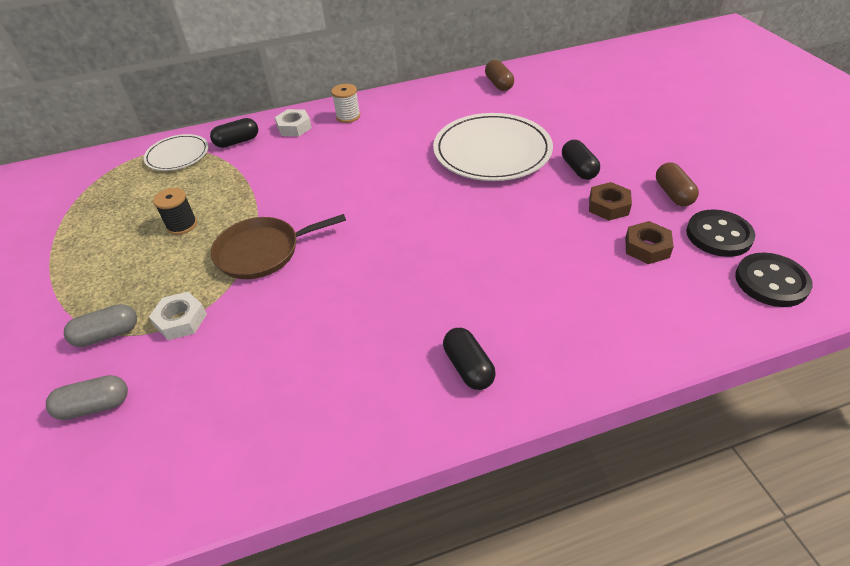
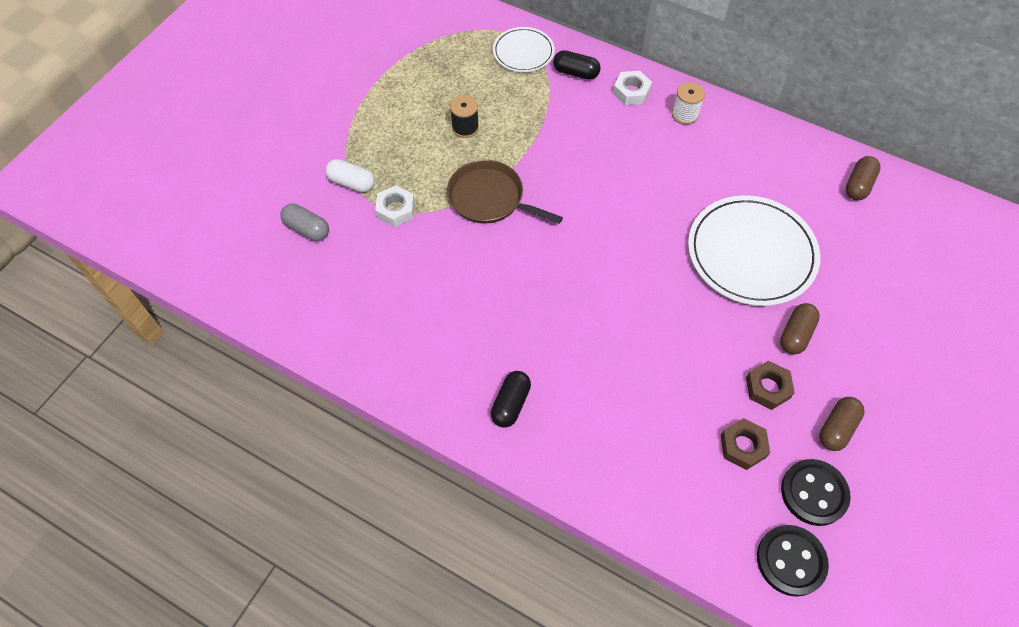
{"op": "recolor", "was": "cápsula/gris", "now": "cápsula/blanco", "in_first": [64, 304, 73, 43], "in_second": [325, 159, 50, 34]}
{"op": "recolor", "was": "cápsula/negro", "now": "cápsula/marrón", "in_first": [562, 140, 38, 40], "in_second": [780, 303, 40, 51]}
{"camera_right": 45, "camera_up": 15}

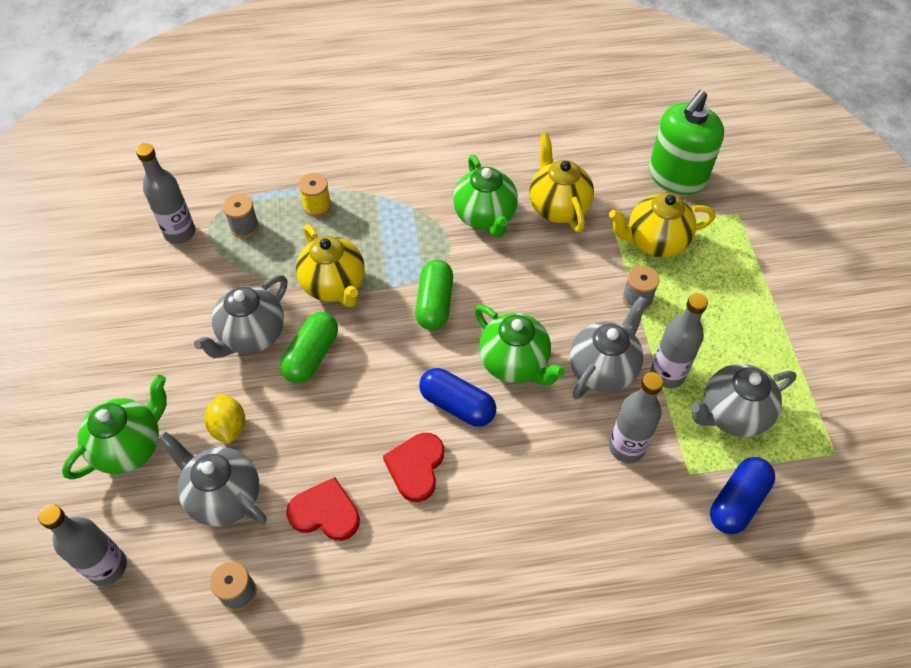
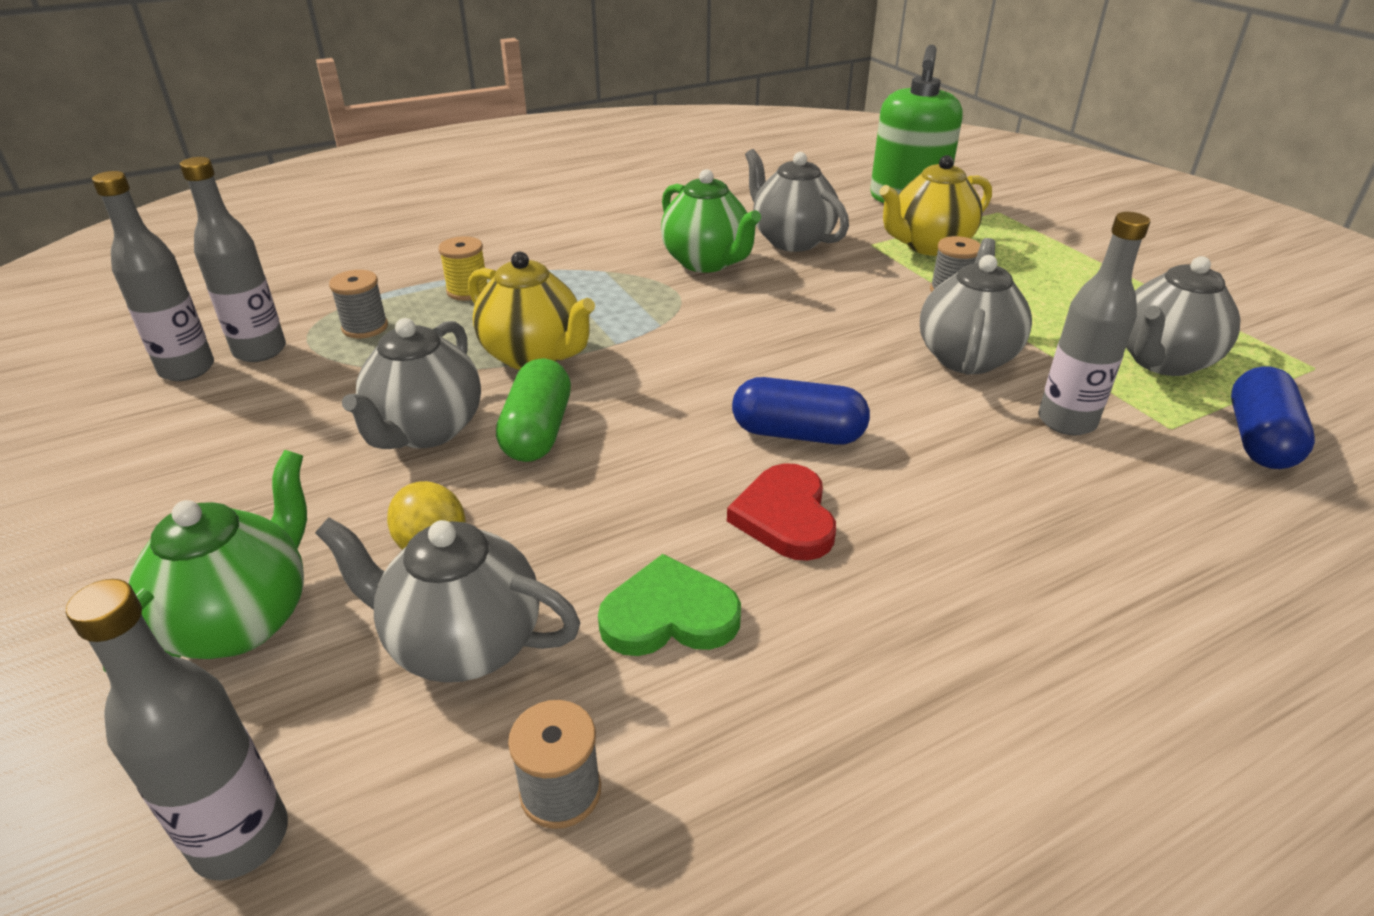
{"op": "delete", "was": "cápsula/verde", "in_first": [415, 259, 38, 71]}
{"op": "delete", "was": "tetera/verde", "in_first": [474, 305, 91, 81]}
{"op": "move", "was": "botella/gris", "in_first": [651, 293, 57, 95], "in_second": [92, 171, 122, 210]}
{"op": "recolor", "was": "corazón/rojo", "now": "corazón/verde", "in_first": [286, 477, 74, 64], "in_second": [598, 554, 143, 102]}
{"op": "recolor", "was": "tetera/amarillo", "now": "tetera/gris", "in_first": [529, 133, 65, 100], "in_second": [745, 149, 104, 103]}
{"camera_right": -20, "camera_up": -20}

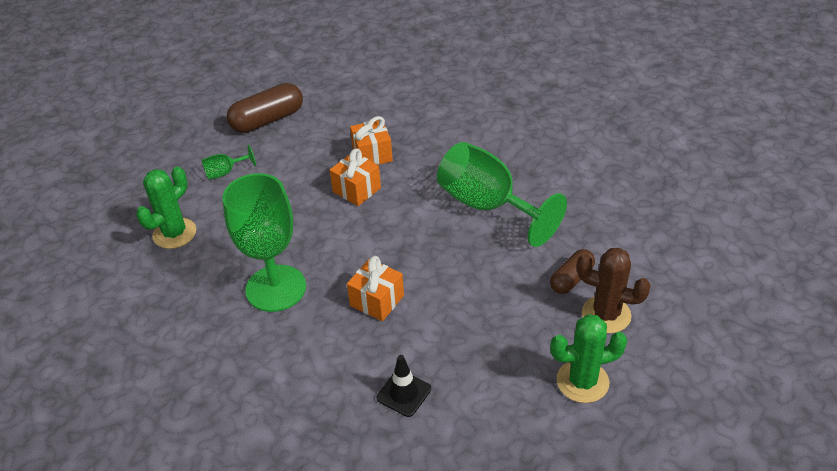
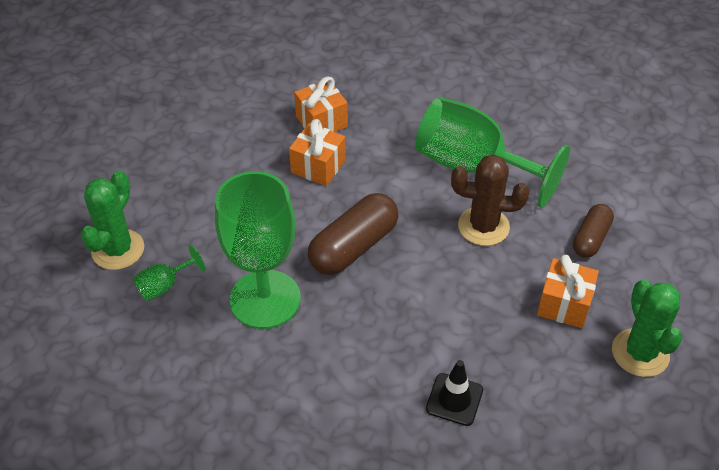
{"op": "move", "was": "copa/verde", "in_first": [202, 145, 54, 35], "in_second": [133, 245, 73, 56]}
{"op": "move", "was": "cápsula/marrón", "in_first": [227, 83, 76, 50], "in_second": [308, 193, 90, 82]}
{"op": "move", "was": "regalo/naranja", "in_first": [347, 256, 57, 65], "in_second": [537, 255, 62, 73]}
{"op": "move", "was": "cactus/marrón", "in_first": [577, 248, 74, 85], "in_second": [451, 154, 78, 92]}
{"op": "rotate", "was": "cactus/verde", "in_first": [550, 314, 77, 89], "in_second": [612, 280, 70, 97], "clockwise": -75}
{"camera_right": -15, "camera_up": 5}

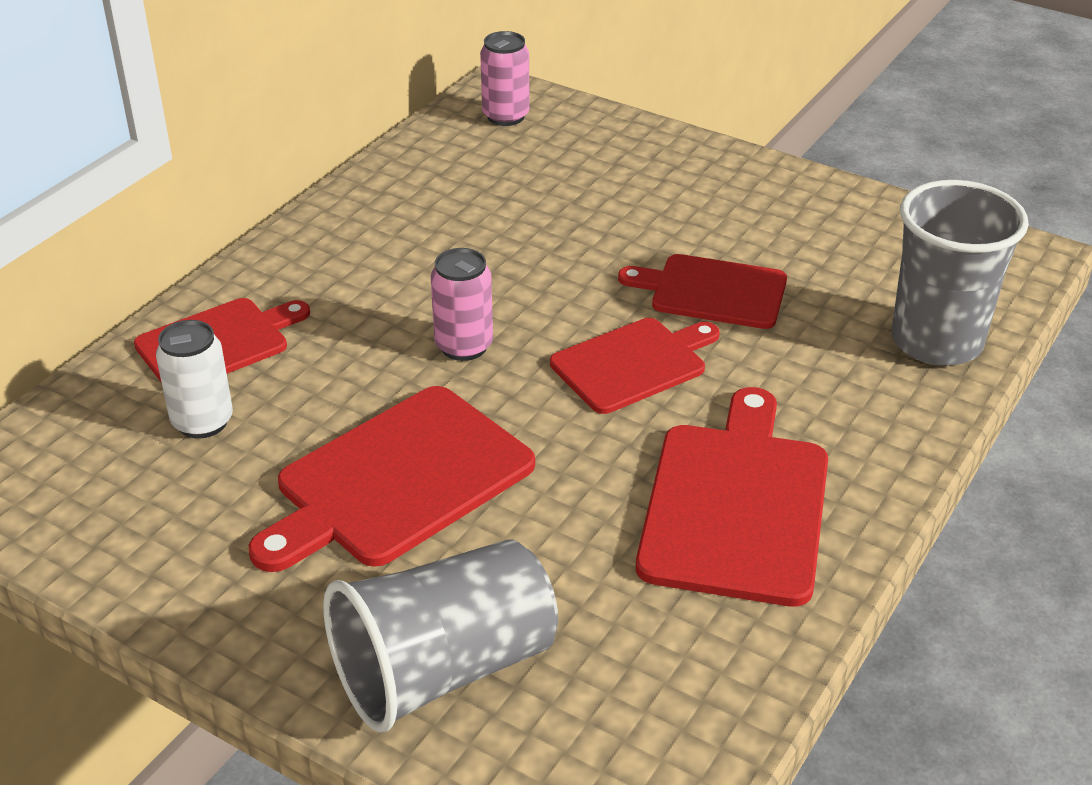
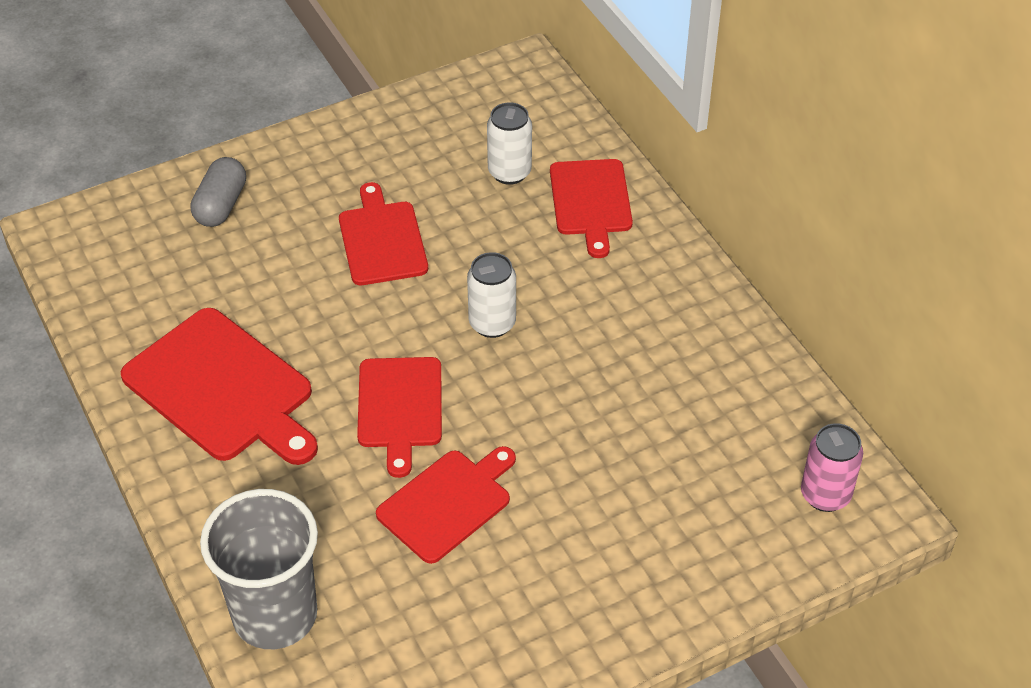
{"op": "replace", "was": "vaso/gris", "now": "cápsula/gris", "in_first": [323, 539, 235, 194], "in_second": [191, 157, 55, 70]}
{"op": "recolor", "was": "lata/rosa", "now": "lata/blanco", "in_first": [431, 248, 62, 113], "in_second": [467, 252, 49, 86]}
{"op": "resize", "was": "tabla de cortar/rojo", "in_first": [249, 386, 286, 186], "in_second": [339, 182, 89, 103], "ratio": 0.66}
{"camera_right": 120, "camera_up": 10}

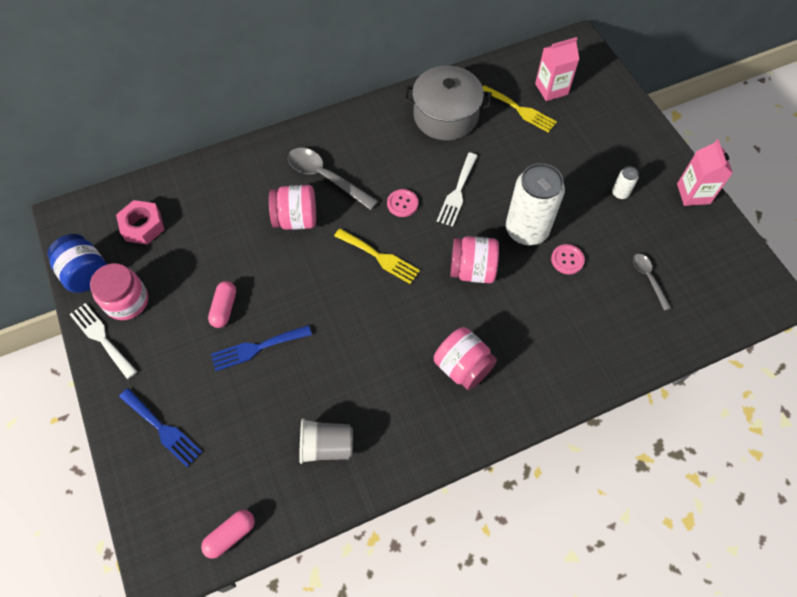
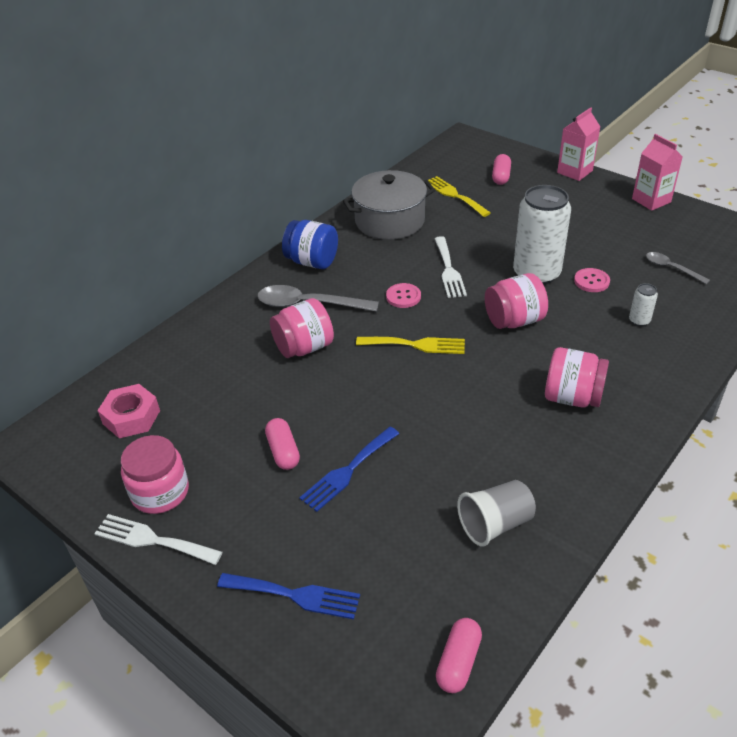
{"op": "insert", "now": "cápsula/rosa", "in_second": [492, 154, 19, 31]}
{"op": "move", "was": "tarro/azul", "in_first": [47, 234, 60, 58], "in_second": [282, 220, 56, 49]}
{"op": "move", "was": "cartón de leche/rosa", "in_first": [535, 37, 44, 64], "in_second": [557, 108, 44, 73]}
{"op": "move", "was": "lata/blanco", "in_first": [612, 166, 27, 33], "in_second": [629, 283, 29, 43]}
{"op": "rotate", "was": "tenedor/amarillo", "in_first": [483, 85, 74, 48], "in_second": [428, 176, 63, 41], "clockwise": -135}
{"camera_right": -25, "camera_up": -20}

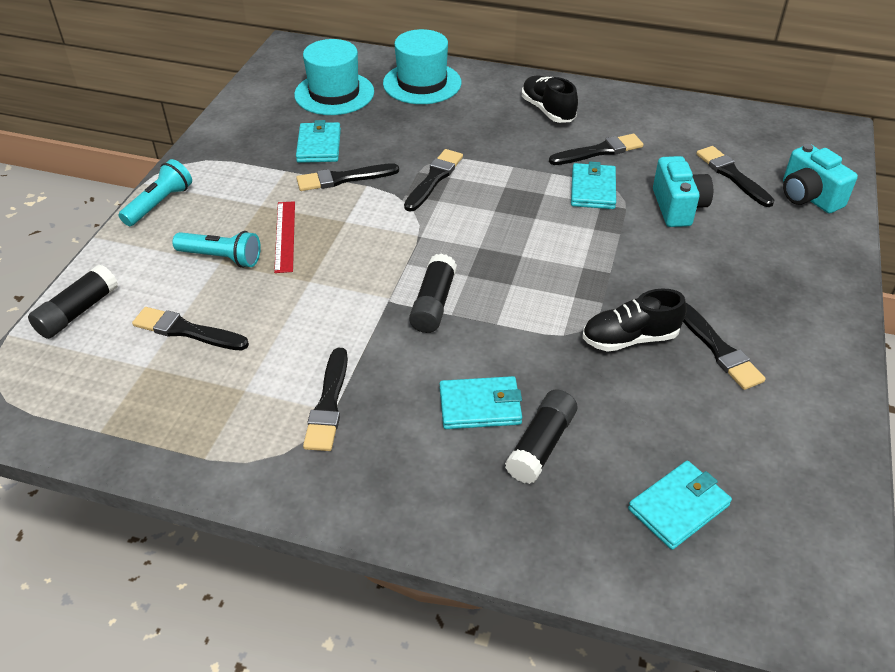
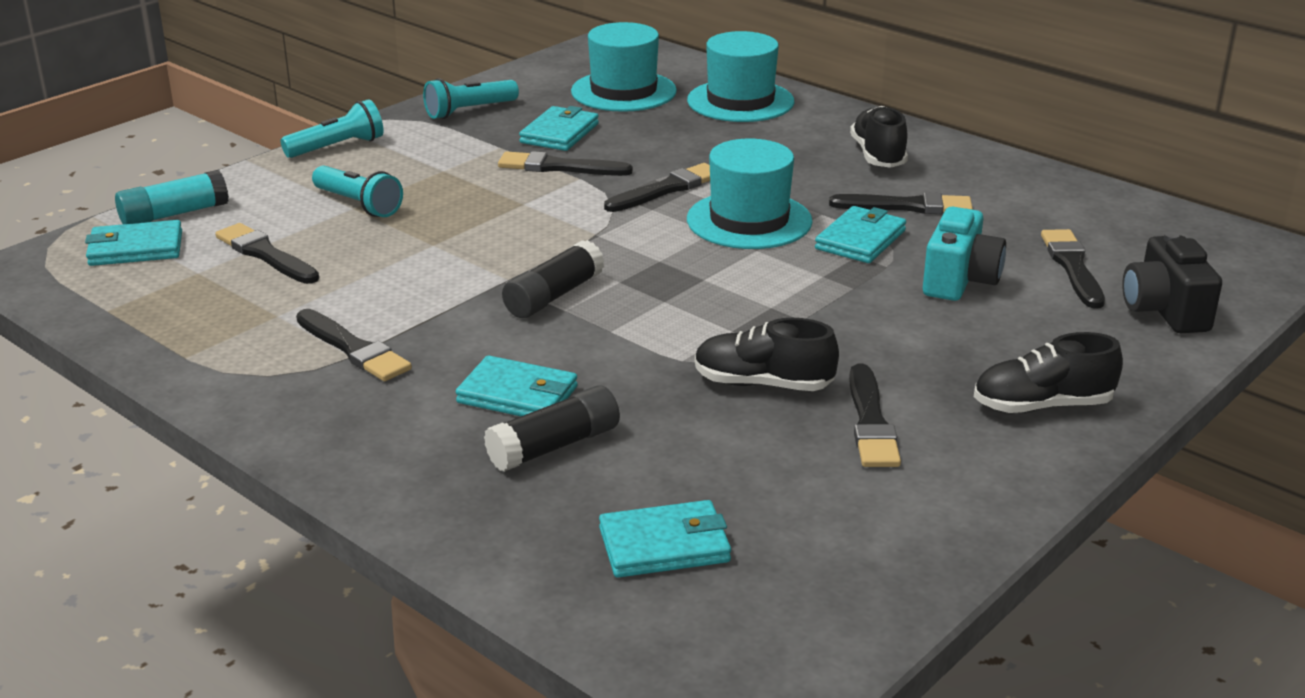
{"op": "delete", "was": "regla/rojo", "in_first": [274, 201, 21, 72]}
{"op": "insert", "now": "cartera/turquesa", "in_second": [85, 220, 97, 46]}
{"op": "insert", "now": "lámpara de mano/turquesa", "in_second": [423, 78, 96, 41]}
{"op": "insert", "now": "sombrero/turquesa", "in_second": [687, 139, 125, 110]}
{"op": "insert", "now": "zapato/negro", "in_second": [974, 332, 149, 81]}
{"op": "recolor", "was": "barra de pegamento/negro", "now": "barra de pegamento/turquesa", "in_first": [28, 264, 90, 75], "in_second": [115, 170, 114, 54]}
{"op": "recolor", "was": "cámara/turquesa", "now": "cámara/negro", "in_first": [783, 144, 75, 69], "in_second": [1122, 231, 100, 102]}
{"op": "rotate", "was": "pincel/negro", "in_first": [303, 348, 45, 103], "in_second": [296, 309, 116, 72], "clockwise": -75}
{"camera_right": 25, "camera_up": -15}

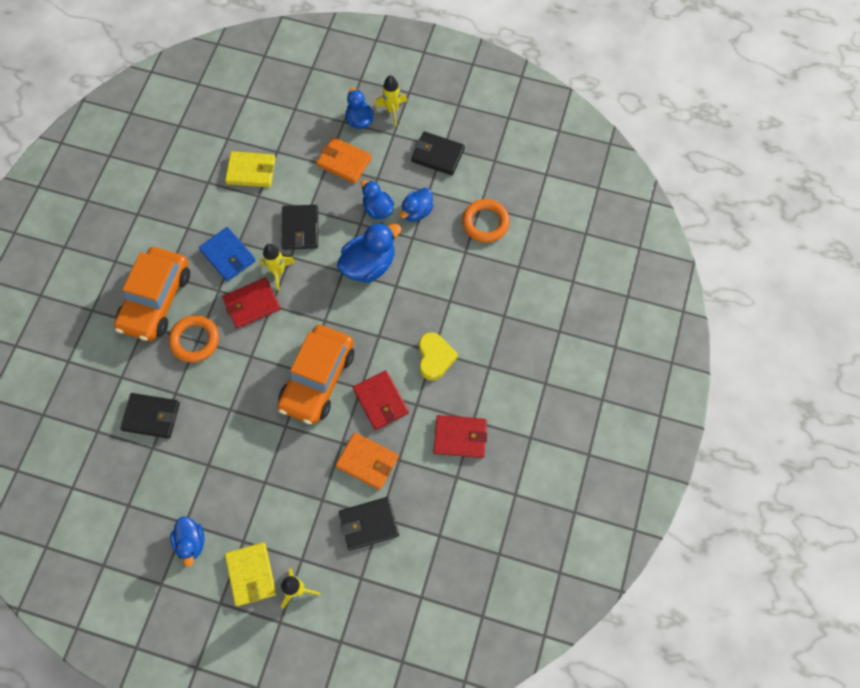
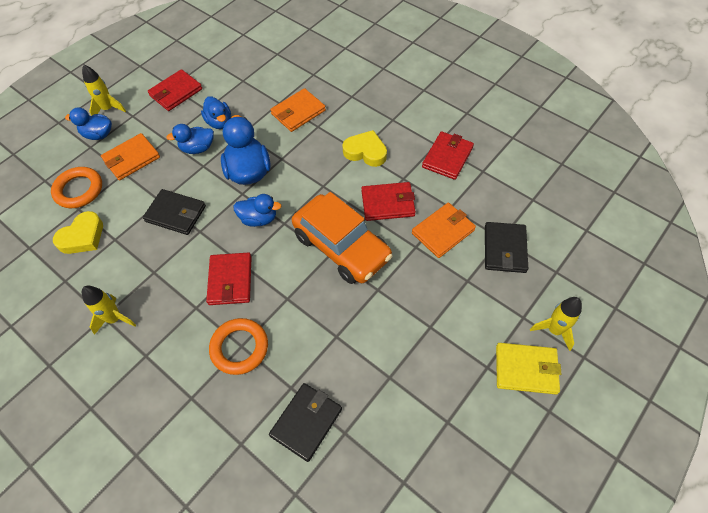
{"op": "delete", "was": "coche/naranja", "in_first": [114, 247, 76, 94]}
{"op": "delete", "was": "cartera/azul", "in_first": [199, 227, 57, 55]}
{"op": "insert", "now": "cartera/naranja", "in_second": [270, 88, 56, 44]}
{"op": "move", "was": "pato/azul", "in_first": [170, 516, 35, 51], "in_second": [233, 194, 48, 33]}
{"op": "move", "was": "cohete/amarillo", "in_first": [260, 244, 36, 47], "in_second": [82, 286, 54, 49]}
{"op": "move", "was": "anillo/naranja", "in_first": [462, 199, 48, 44], "in_second": [51, 167, 51, 41]}
{"op": "replace", "was": "cartera/amarillo", "now": "corazón/amarillo", "in_first": [225, 151, 51, 36], "in_second": [53, 211, 50, 43]}
{"op": "recolor", "was": "cartera/negro", "now": "cartera/rojo", "in_first": [411, 131, 54, 44], "in_second": [148, 69, 54, 42]}
{"camera_right": -65, "camera_up": -10}

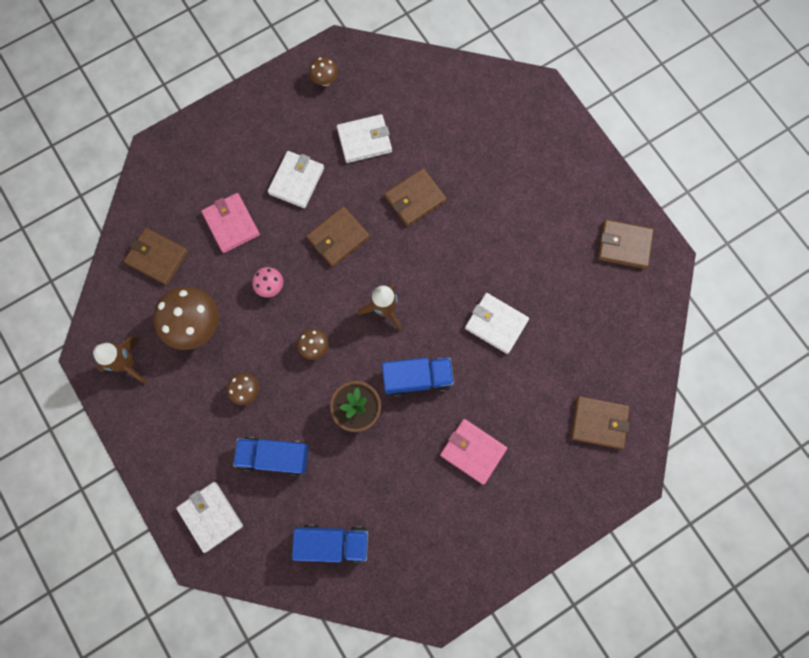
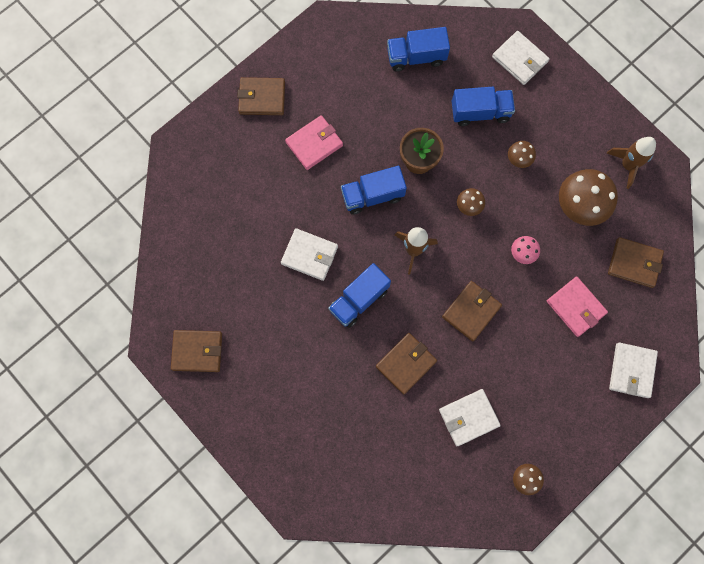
{"op": "insert", "now": "camión/azul", "in_second": [328, 263, 63, 65]}
{"op": "move", "was": "cartera/blanco", "in_first": [268, 151, 56, 57], "in_second": [609, 342, 49, 56]}
{"op": "move", "was": "cartera/marrón", "in_first": [571, 396, 59, 53], "in_second": [237, 77, 48, 38]}
{"op": "rotate", "was": "cartera/rosa", "in_first": [440, 419, 67, 66], "in_second": [285, 115, 58, 55], "clockwise": -60}
{"camera_right": 170, "camera_up": 0}

